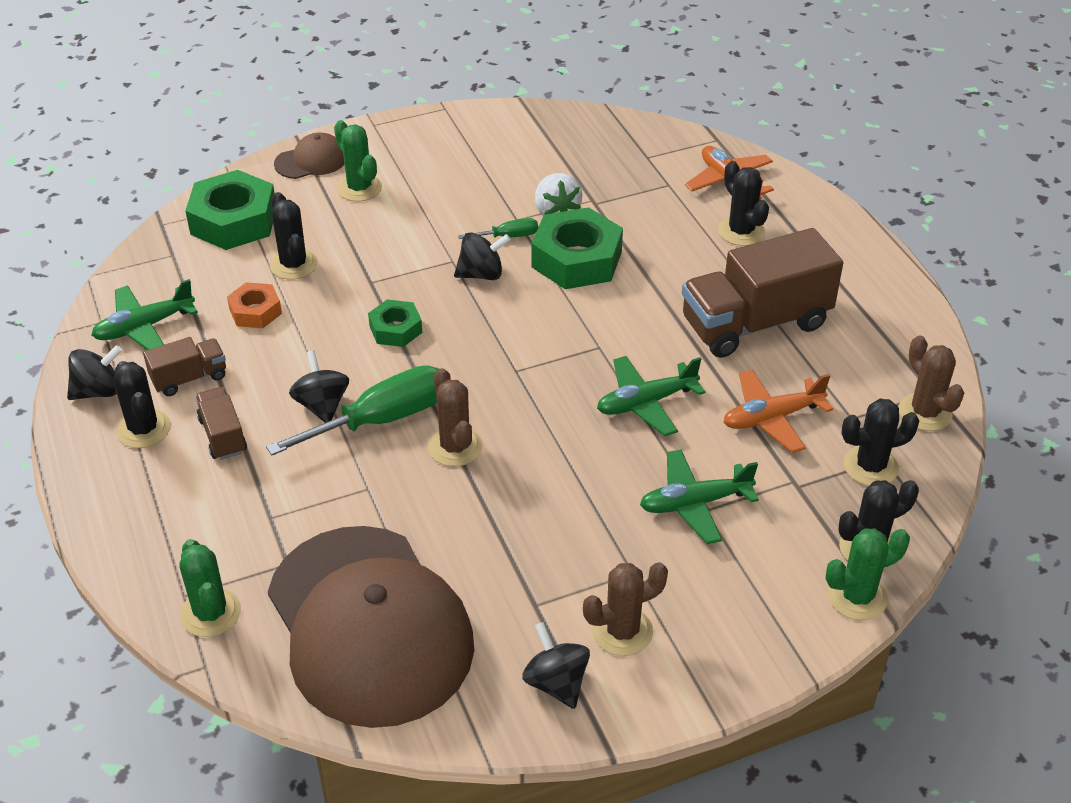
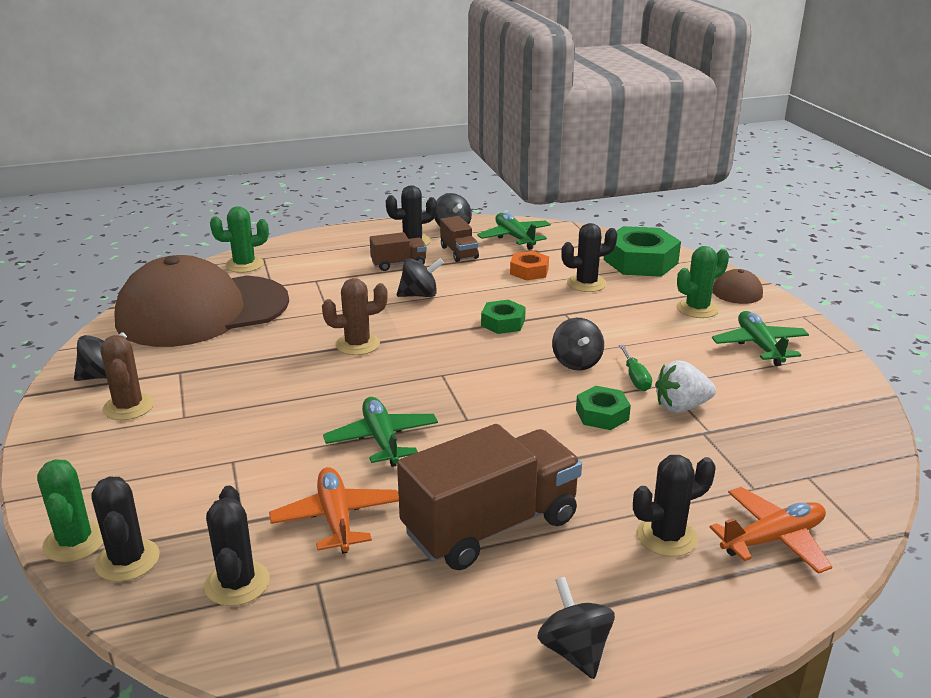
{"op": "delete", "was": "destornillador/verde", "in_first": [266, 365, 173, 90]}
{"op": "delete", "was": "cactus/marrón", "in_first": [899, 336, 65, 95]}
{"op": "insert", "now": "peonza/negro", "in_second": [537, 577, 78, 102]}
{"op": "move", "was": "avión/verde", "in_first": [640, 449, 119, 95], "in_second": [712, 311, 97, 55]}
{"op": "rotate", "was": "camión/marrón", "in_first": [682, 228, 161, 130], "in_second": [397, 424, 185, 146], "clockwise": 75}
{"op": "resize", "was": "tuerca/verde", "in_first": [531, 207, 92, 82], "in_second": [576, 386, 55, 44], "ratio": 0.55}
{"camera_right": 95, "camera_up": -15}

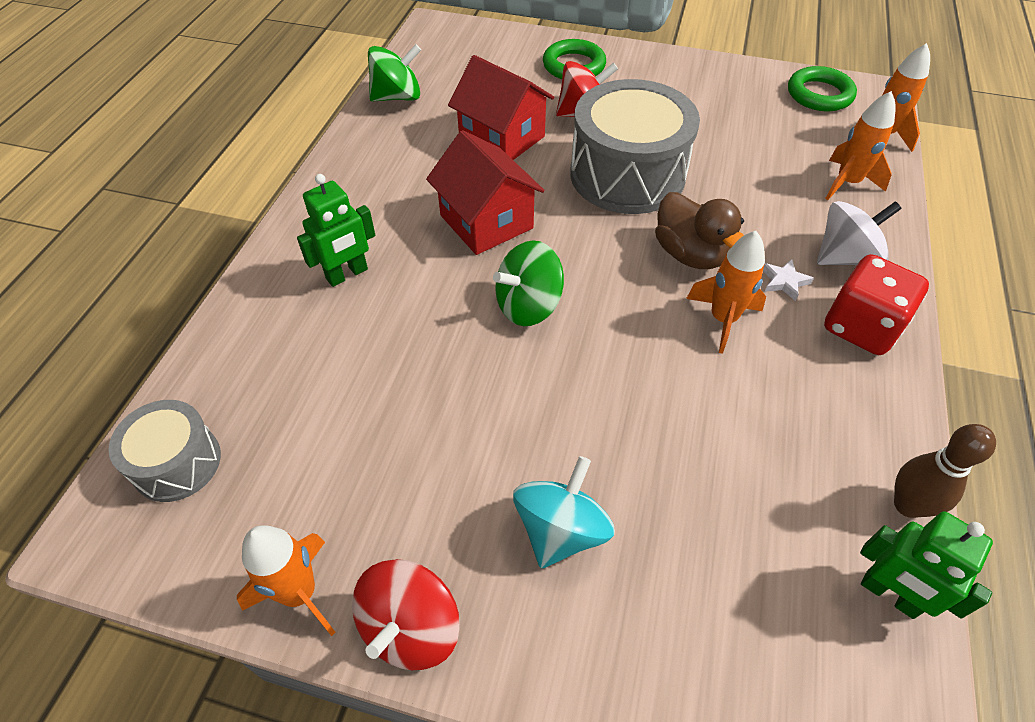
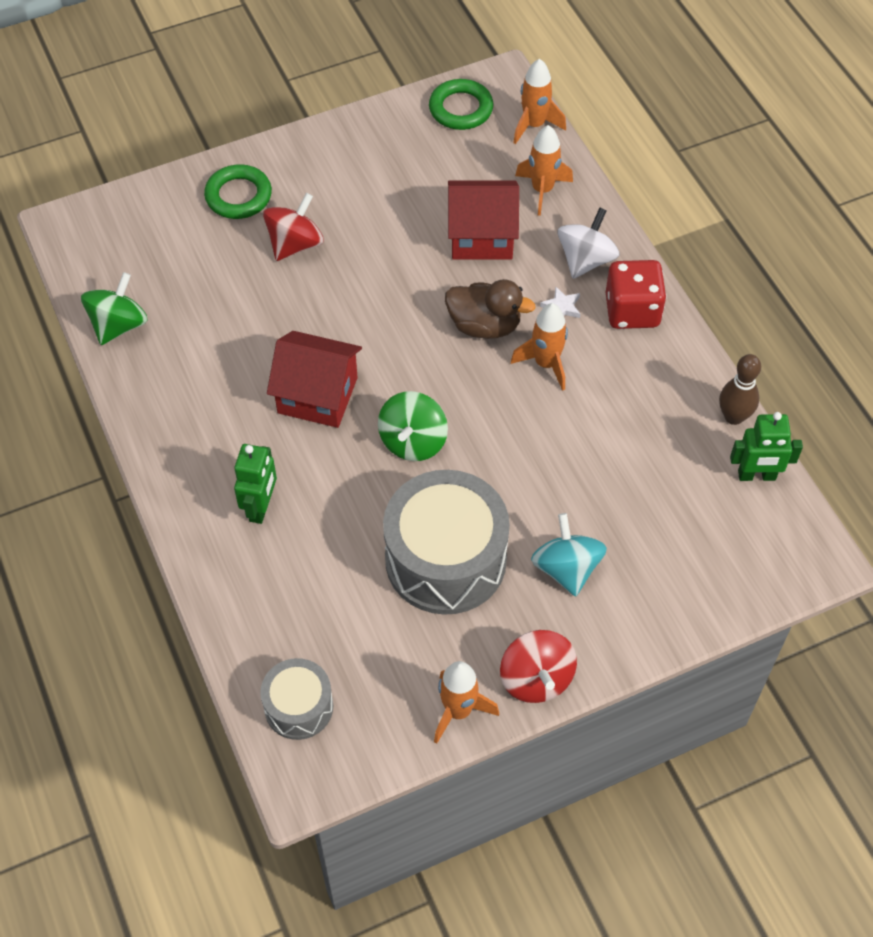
{"op": "move", "was": "casa/rojo", "in_first": [448, 55, 106, 105], "in_second": [448, 181, 71, 79]}
{"op": "move", "was": "tambor/gris", "in_first": [570, 79, 130, 135], "in_second": [383, 470, 127, 145]}
{"camera_right": -40, "camera_up": 5}

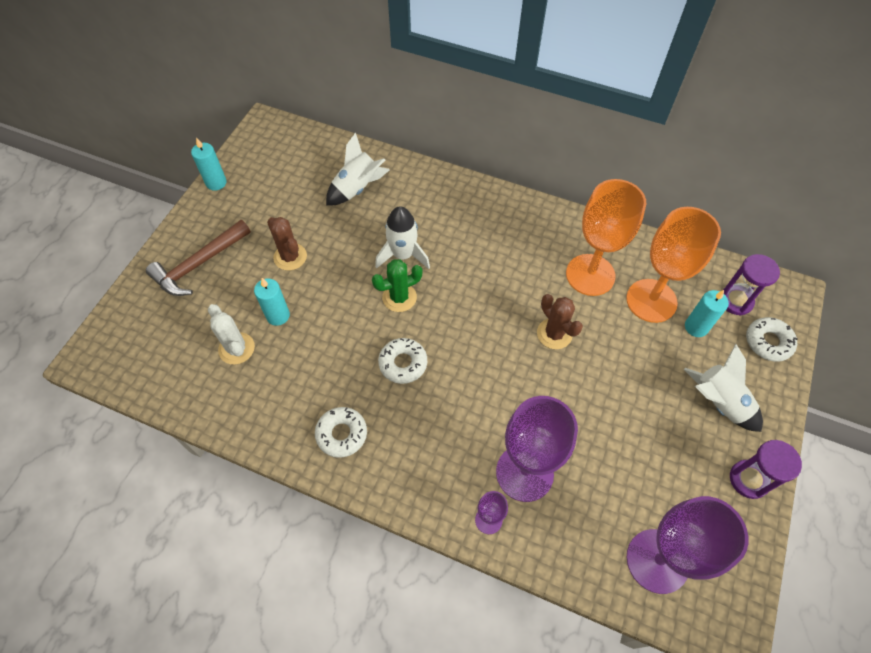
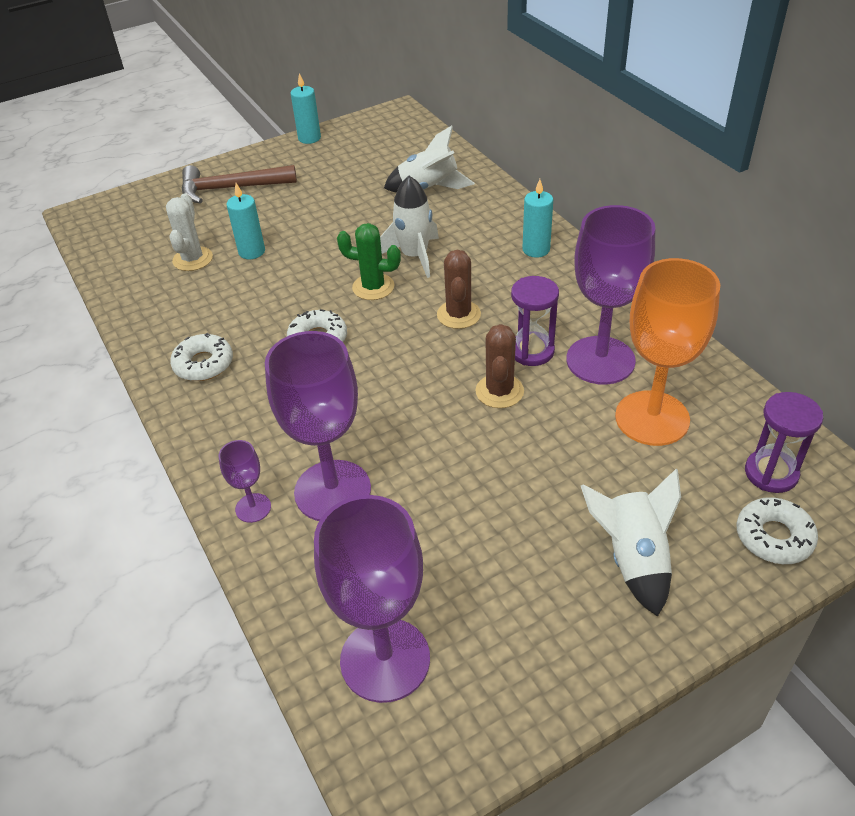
{"op": "move", "was": "cactus/marrón", "in_first": [267, 217, 40, 53], "in_second": [437, 250, 44, 79]}
{"op": "move", "was": "vela/turquesa", "in_first": [685, 290, 44, 47], "in_second": [522, 179, 31, 79]}
{"op": "move", "was": "reloj de arena/morado", "in_first": [730, 440, 72, 59], "in_second": [511, 276, 48, 90]}
{"op": "recolor", "was": "copa/naranja", "now": "copa/morado", "in_first": [566, 179, 80, 117], "in_second": [566, 205, 89, 180]}
{"camera_right": 40, "camera_up": -15}

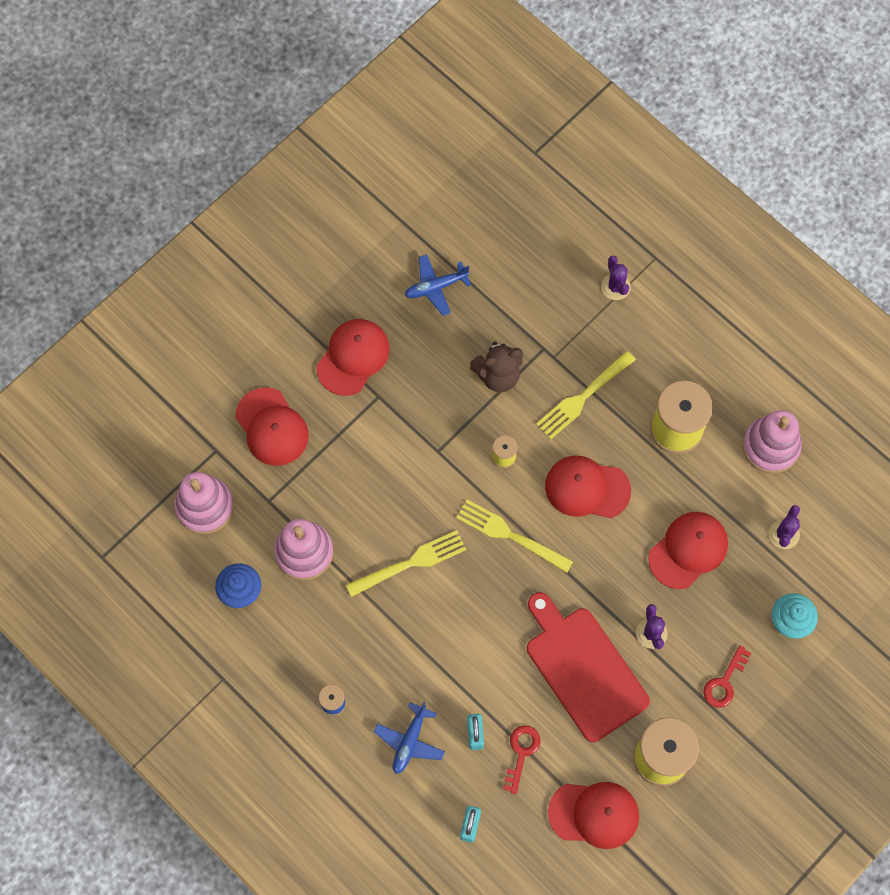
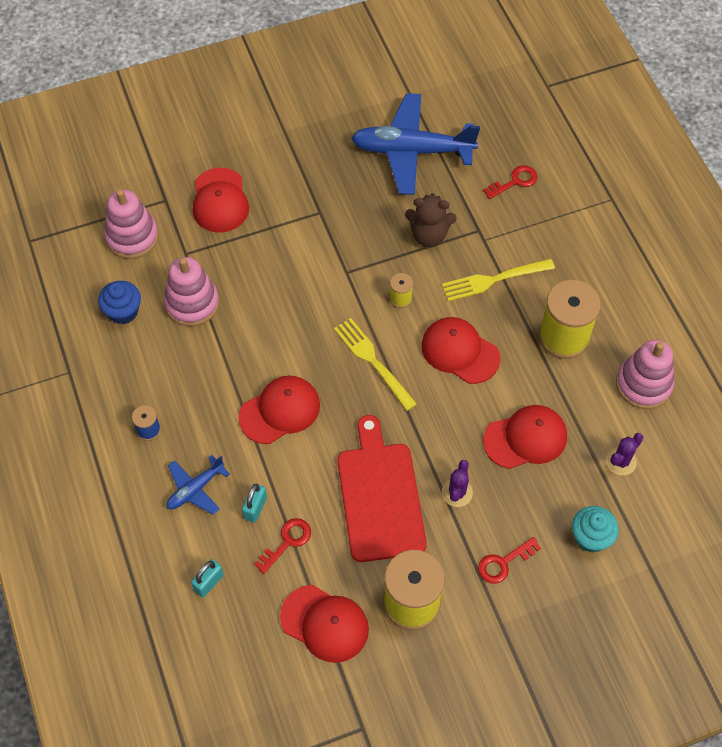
{"op": "delete", "was": "tenedor/amarillo", "in_first": [346, 530, 120, 67]}
{"op": "delete", "was": "cactus/morado", "in_first": [601, 255, 30, 45]}
{"op": "insert", "now": "llave/rojo", "in_second": [483, 165, 54, 34]}
{"op": "move", "was": "gorra/rojo", "in_first": [316, 319, 74, 77], "in_second": [238, 376, 82, 68]}
{"op": "resize", "was": "avión/azul", "in_first": [405, 254, 66, 62], "in_second": [351, 93, 129, 102], "ratio": 2.01}
{"camera_right": 25, "camera_up": -10}

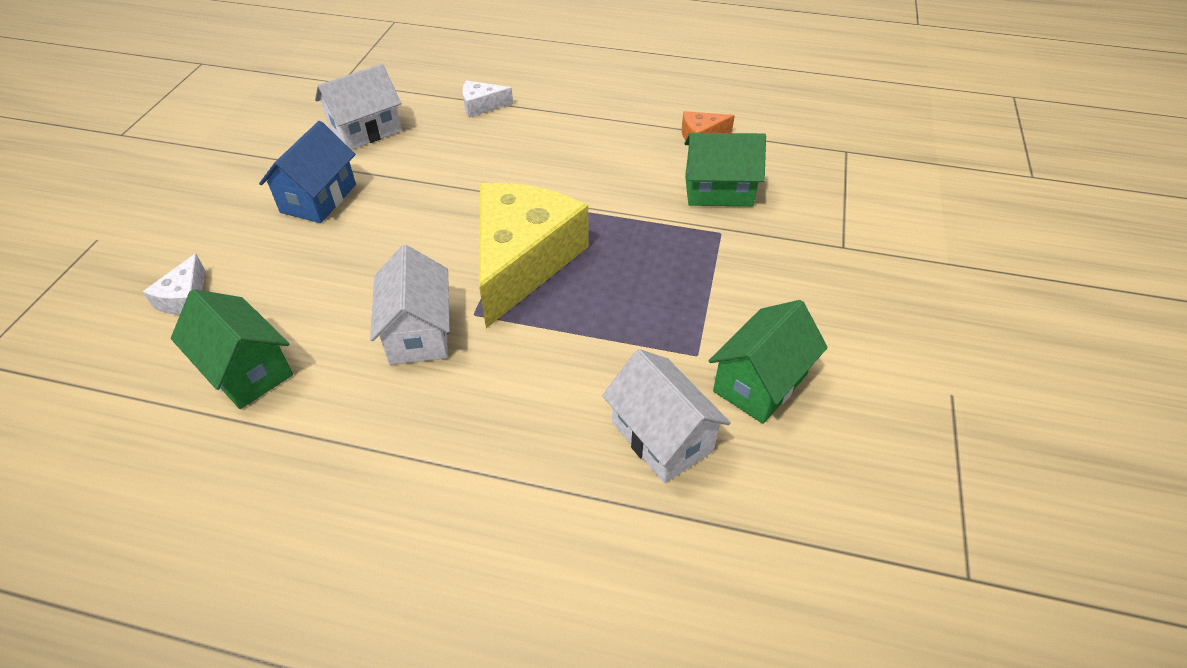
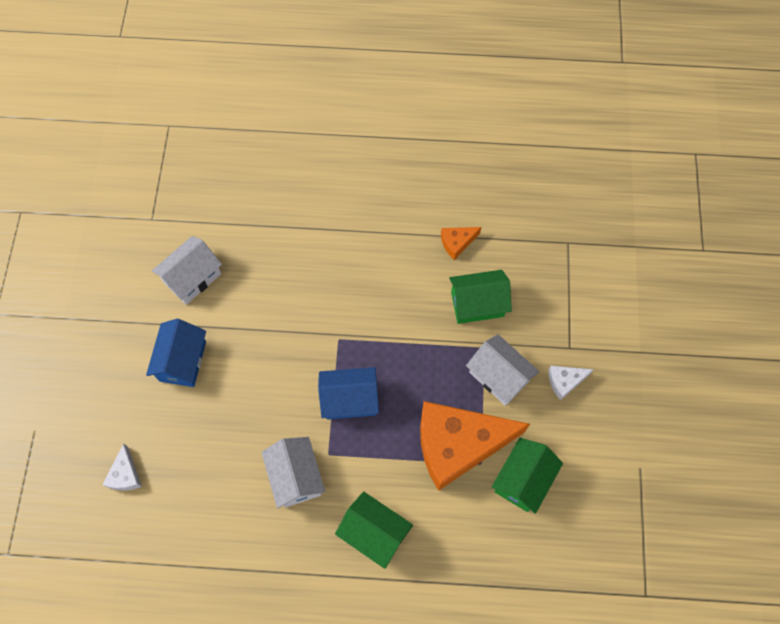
{"op": "insert", "now": "queso/naranja", "in_second": [420, 401, 110, 90]}
{"op": "move", "was": "casa/verde", "in_first": [171, 289, 122, 120], "in_second": [335, 491, 78, 78]}
{"op": "move", "was": "queso/blanco", "in_first": [462, 80, 51, 37], "in_second": [548, 366, 46, 34]}
{"op": "move", "was": "casa/blanco", "in_first": [602, 349, 129, 134], "in_second": [466, 334, 73, 72]}
{"op": "replace", "was": "queso/amarillo", "now": "casa/azul", "in_first": [479, 183, 110, 145], "in_second": [318, 367, 61, 52]}
{"camera_right": -10, "camera_up": 20}

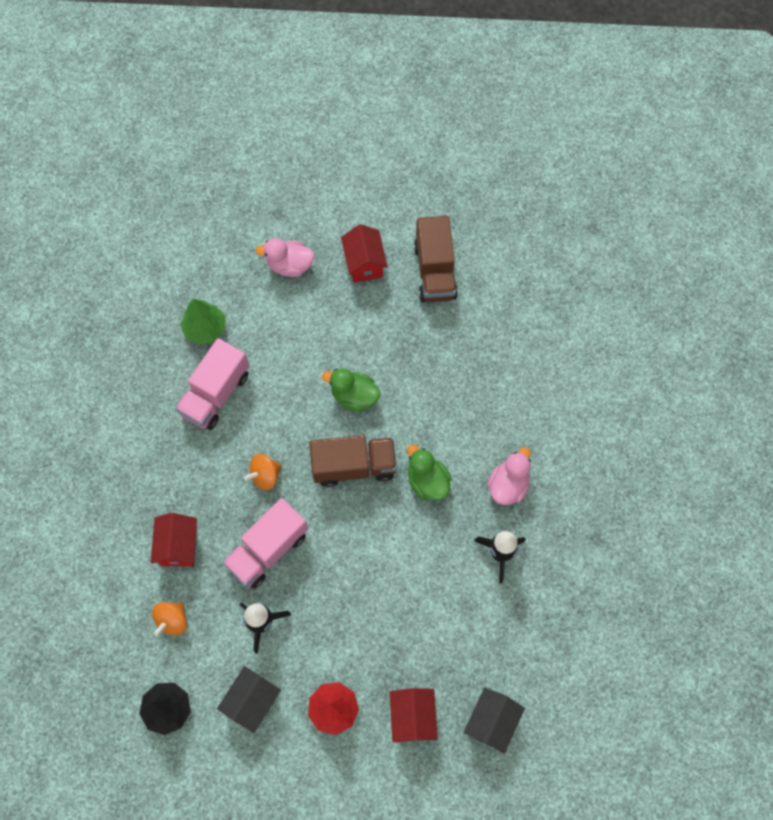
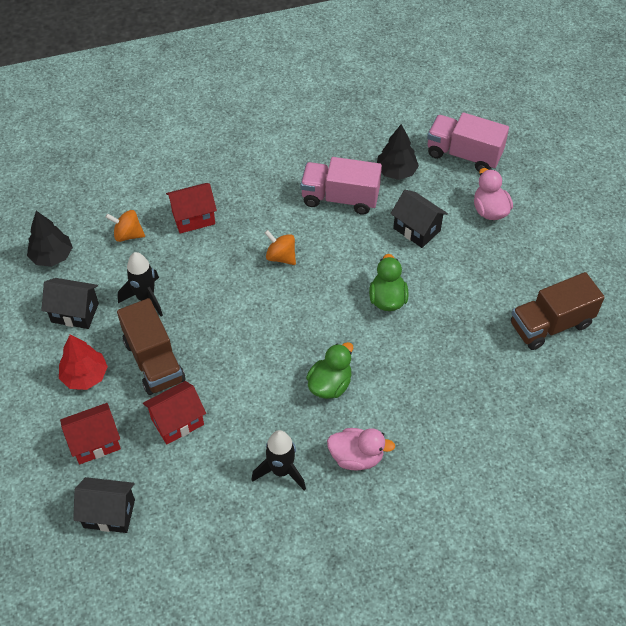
{"op": "insert", "now": "casa/negro", "in_second": [390, 190, 58, 58]}
{"op": "move", "was": "camión/rosa", "in_first": [222, 498, 86, 91], "in_second": [427, 113, 82, 59]}
{"op": "move", "was": "camión/marrón", "in_first": [309, 435, 88, 52], "in_second": [117, 298, 68, 97]}
{"op": "move", "was": "casa/rojo", "in_first": [341, 224, 47, 59], "in_second": [143, 381, 63, 63]}
{"op": "recolor", "was": "árbol/verde", "now": "árbol/negro", "in_first": [180, 299, 45, 46], "in_second": [377, 124, 42, 56]}
{"camera_right": 70, "camera_up": -15}

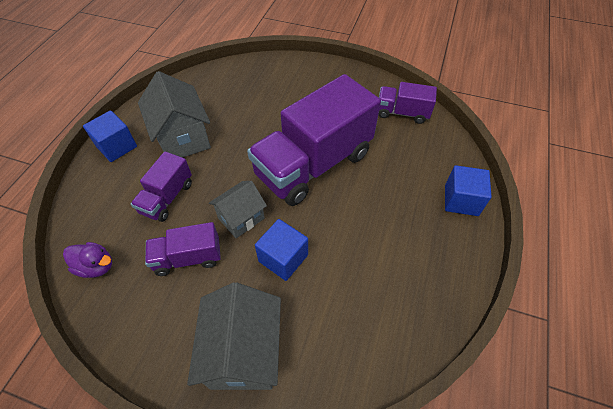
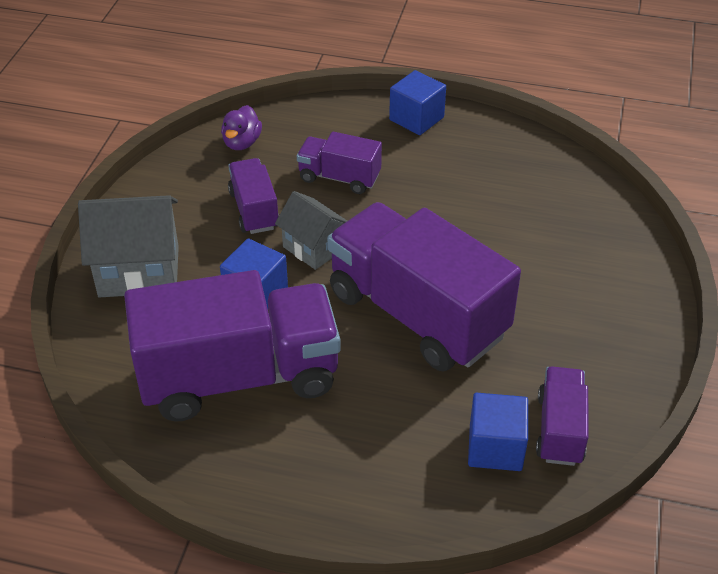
{"op": "delete", "was": "casa/gris", "in_first": [138, 71, 73, 87]}
{"op": "insert", "now": "camión/morado", "in_second": [124, 270, 217, 152]}
{"op": "move", "was": "cubo/azul", "in_first": [445, 165, 47, 51], "in_second": [468, 393, 60, 78]}
{"camera_right": 85, "camera_up": -10}

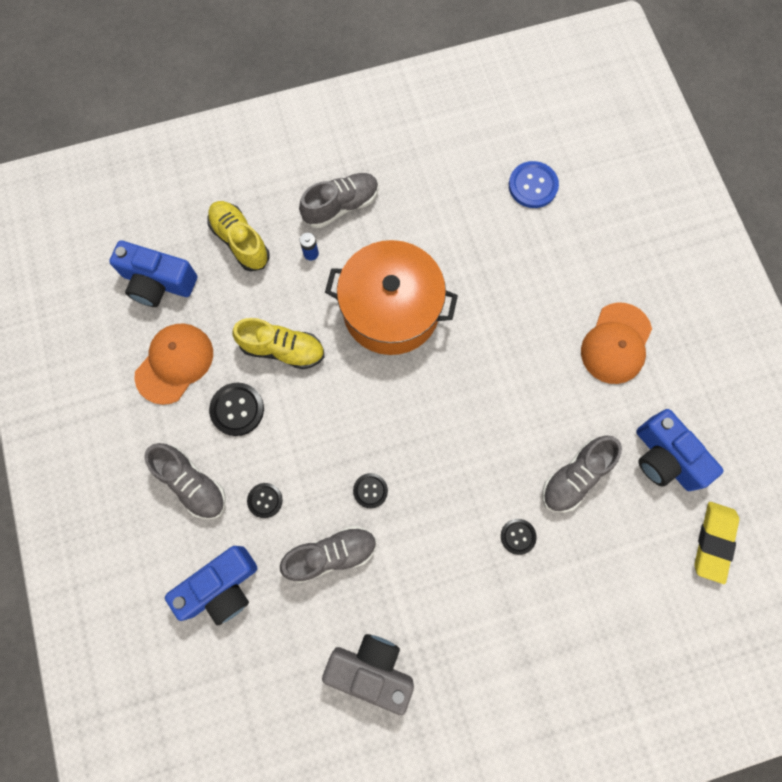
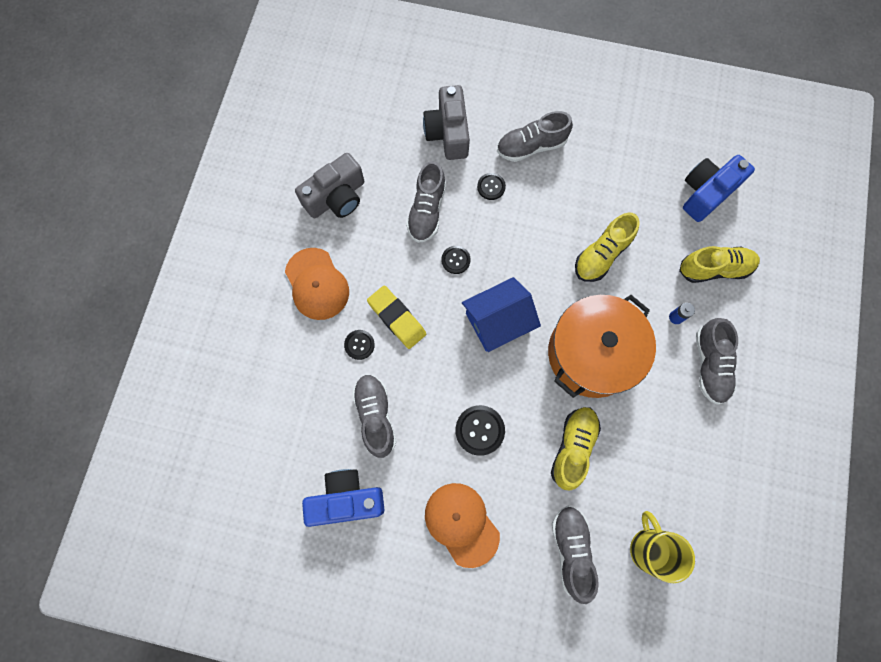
{"op": "insert", "now": "casa/azul", "in_second": [462, 277, 79, 75]}
{"op": "insert", "now": "zapato/amarillo", "in_second": [551, 407, 50, 84]}
{"op": "insert", "now": "zapato/gris", "in_second": [552, 505, 47, 99]}
{"op": "move", "was": "gorra/naranja", "in_first": [134, 323, 79, 82], "in_second": [285, 248, 64, 72]}
{"op": "move", "was": "botón/negro", "in_first": [209, 383, 55, 53], "in_second": [455, 405, 50, 51]}
{"op": "move", "was": "goma de borrar/amarillo", "in_first": [694, 502, 45, 82], "in_second": [367, 286, 59, 63]}
{"op": "replace", "was": "botón/azul", "now": "taza/amarillo", "in_first": [509, 161, 50, 47], "in_second": [630, 511, 65, 72]}
{"op": "recolor", "was": "cámara/azul", "now": "cámara/gris", "in_first": [165, 546, 92, 80], "in_second": [423, 85, 47, 75]}
{"camera_right": 120, "camera_up": 0}

